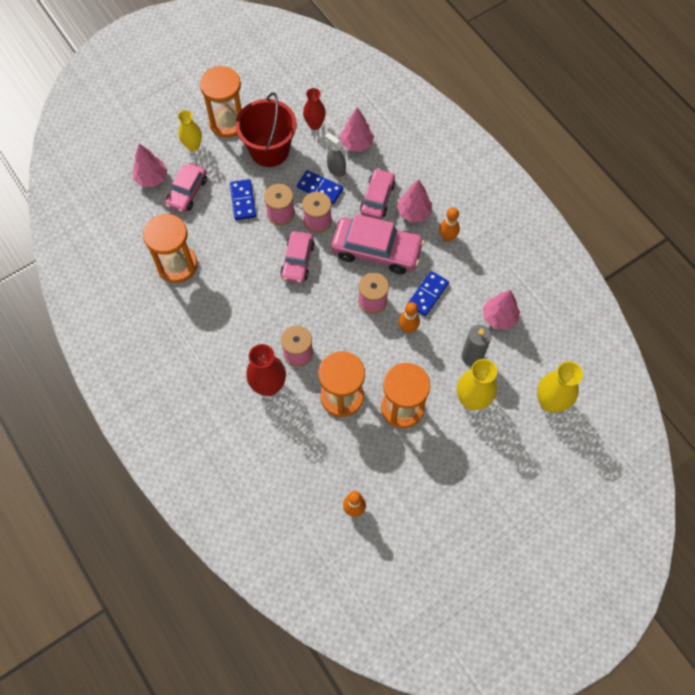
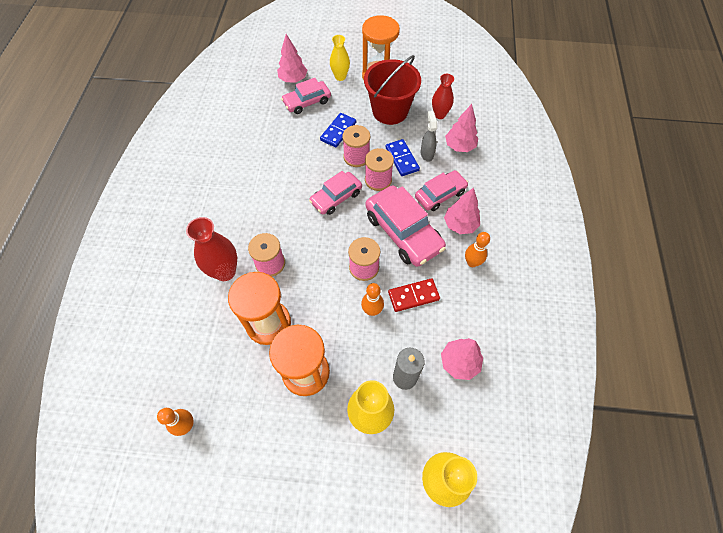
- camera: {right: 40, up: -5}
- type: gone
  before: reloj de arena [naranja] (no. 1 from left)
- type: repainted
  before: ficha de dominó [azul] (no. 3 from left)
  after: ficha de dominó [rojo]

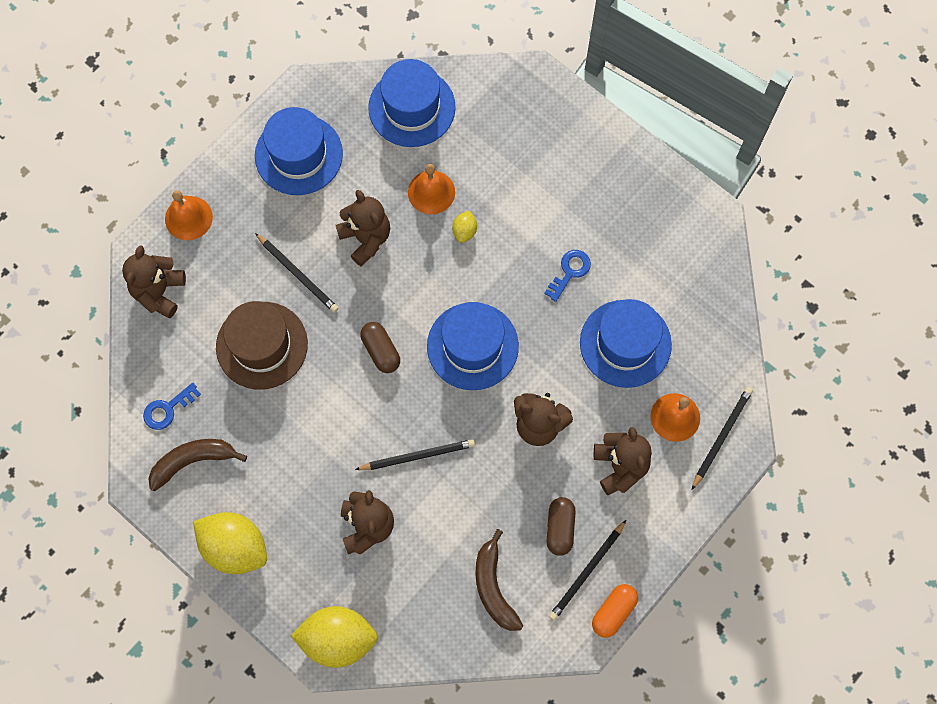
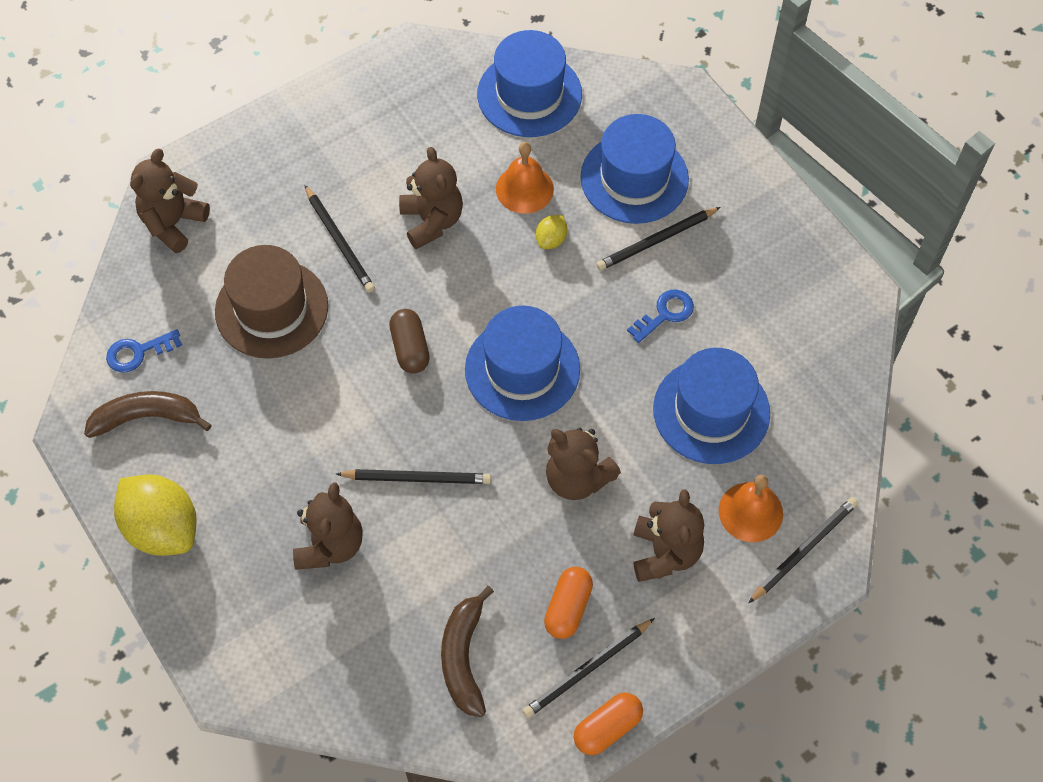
- camera: {right: 15, up: -10}
- type: shifted
  before: sombrero [azul] (no. 1 from left in the first image)
  after: sombrero [azul] (no. 3 from left)
- type: gone
  before: campana [naranja] (no. 1 from left)
- type: repainted
  before: cápsula [marrón] (no. 2 from left)
  after: cápsula [naranja] (no. 1 from left)
- type: gone
  before: limón [amarillo] (no. 2 from left)
- type: new
  after: lápiz [negro] (no. 4 from left)

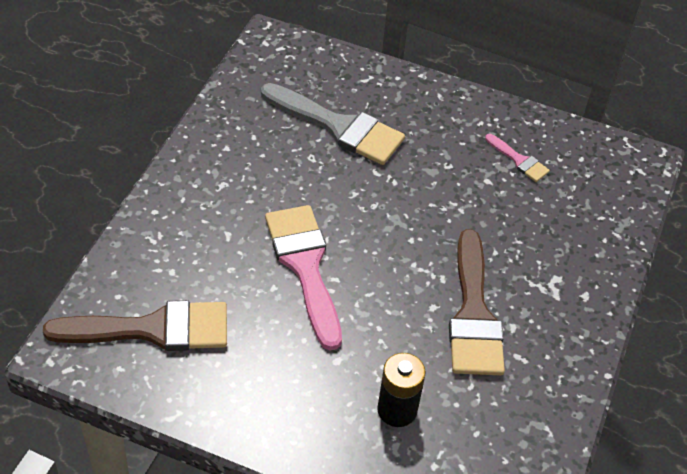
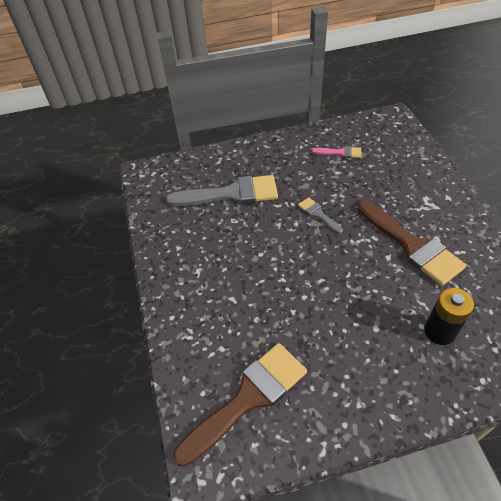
- camera: {right: -30, up: 0}
- type: gone
  before: pincel [rosa] (no. 1 from left)
- type: new
  after: pincel [gris] (no. 2 from left)

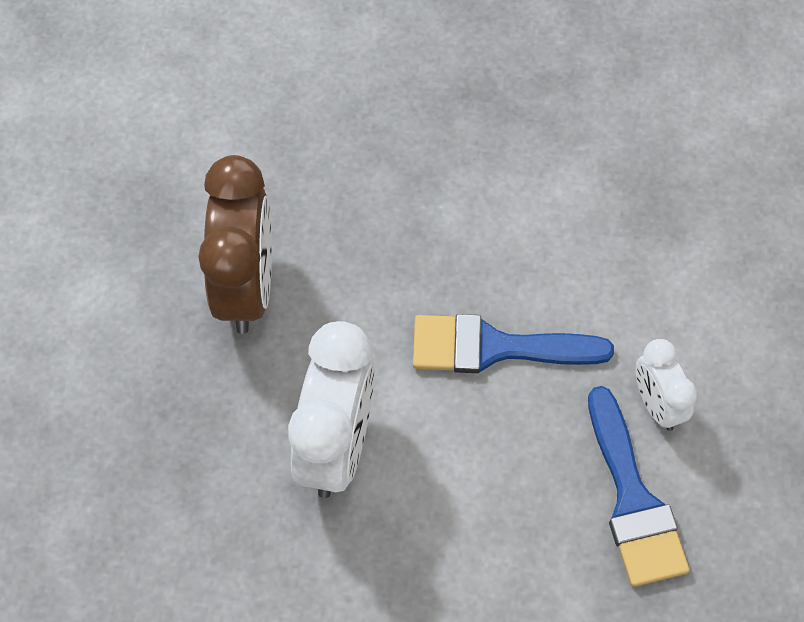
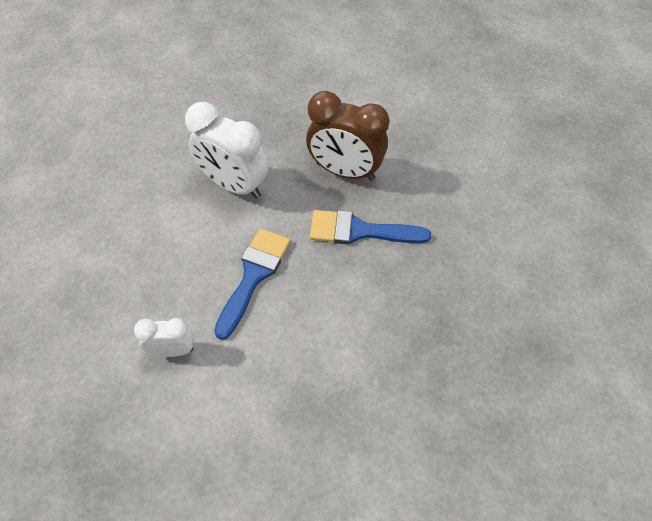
- camera: {right: 110, up: -5}
- type: shifted
  before: pincel [azul] (no. 2 from left)

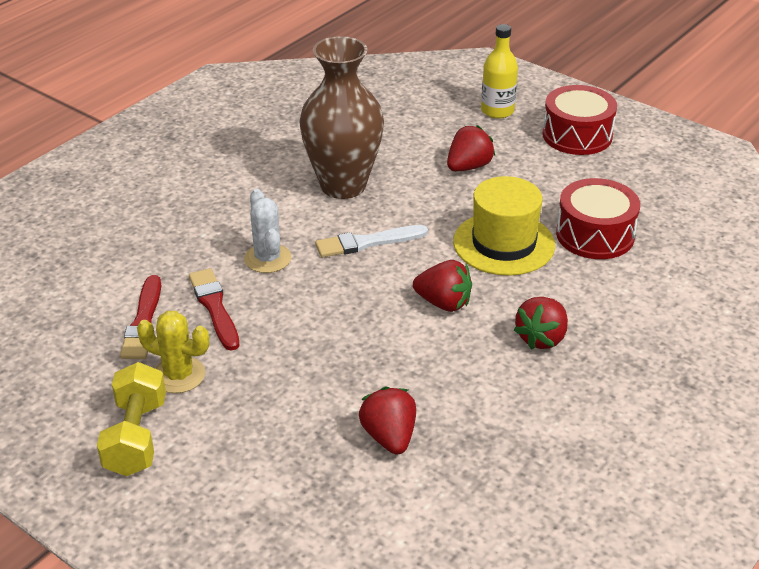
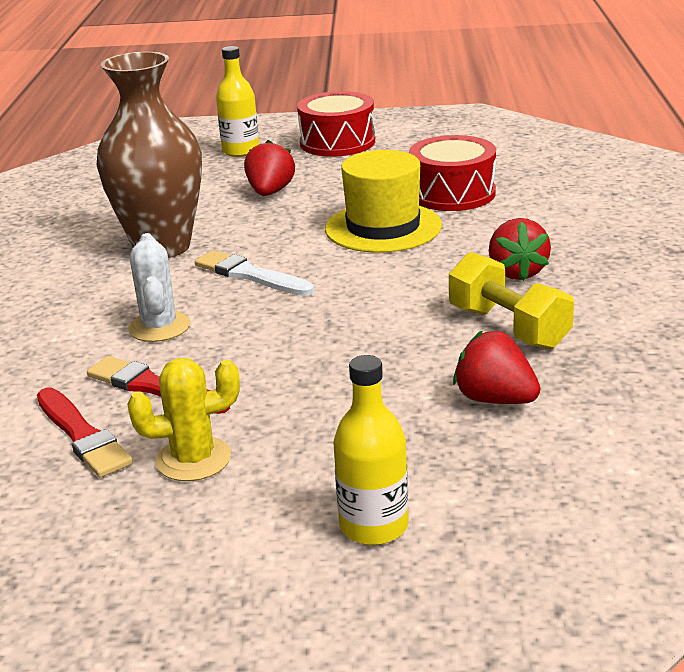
- camera: {right: -35, up: -10}
- type: rotated
  before: cactus [blanco]
  turn: 45
- type: rotated
  before: pincel [blanco]
  turn: 90
- type: gone
  before: fresa [rojo] (no. 2 from left)
- type: shifted
  before: mancuerna [amarillo]
- type: new
  after: botella [amarillo] (no. 2 from left)

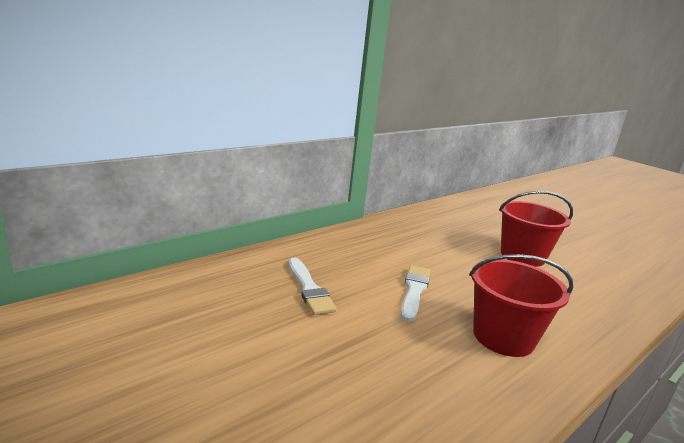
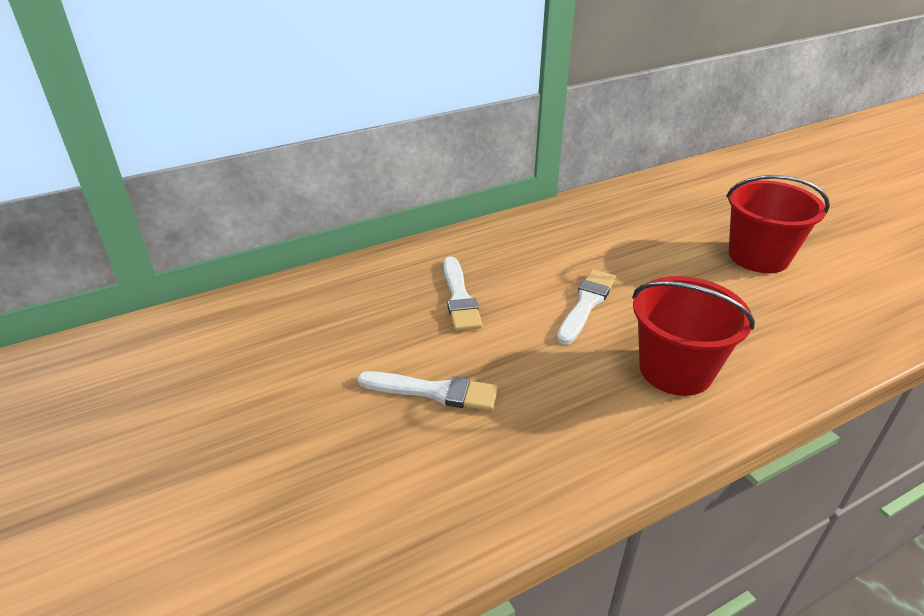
- camera: {right: 15, up: 15}
- type: new
  after: pincel [blanco] (no. 1 from left)

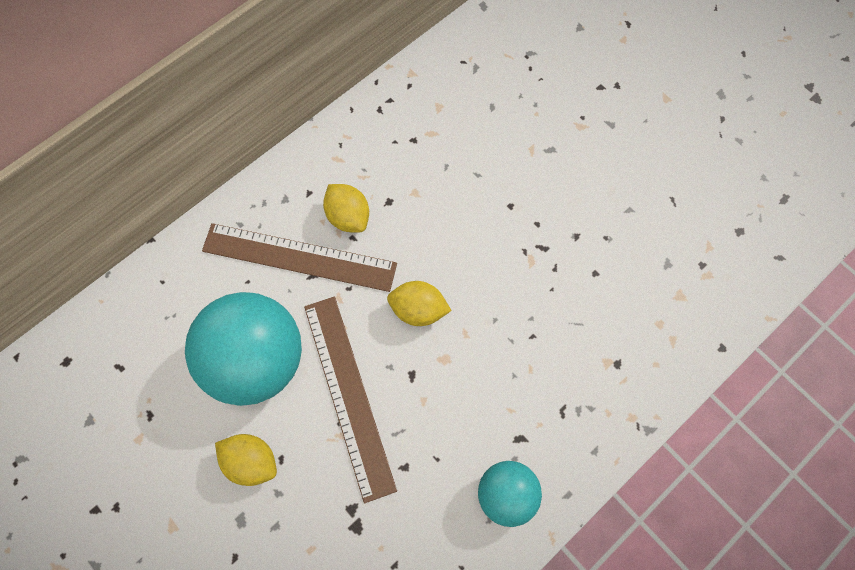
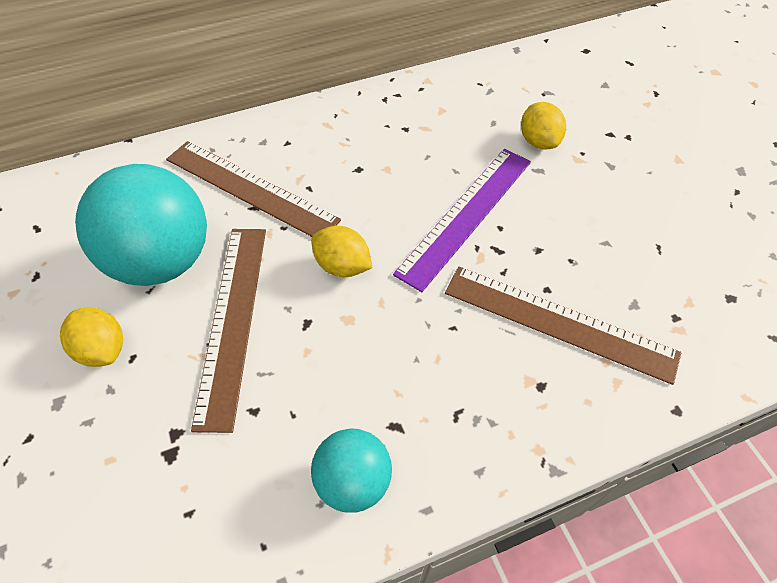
- camera: {right: 20, up: -15}
- type: shifted
  before: limón [amarillo] (no. 2 from left in the first image)
  after: limón [amarillo] (no. 3 from left)
- type: new
  after: regla [morado]
- type: new
  after: regla [marrón] (no. 3 from left)

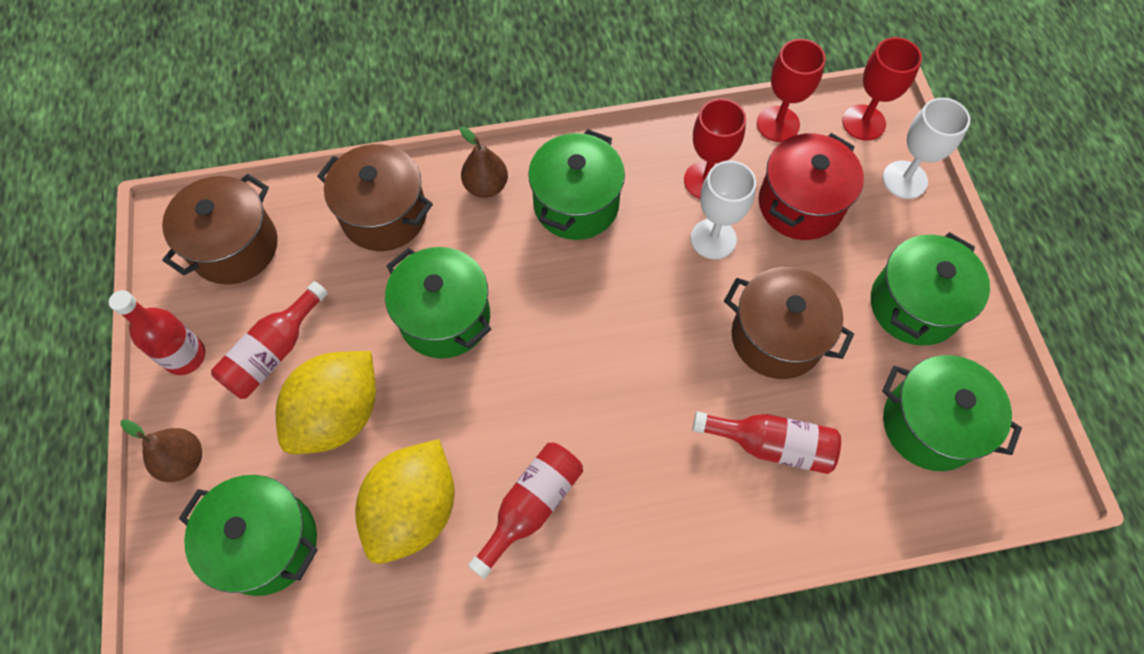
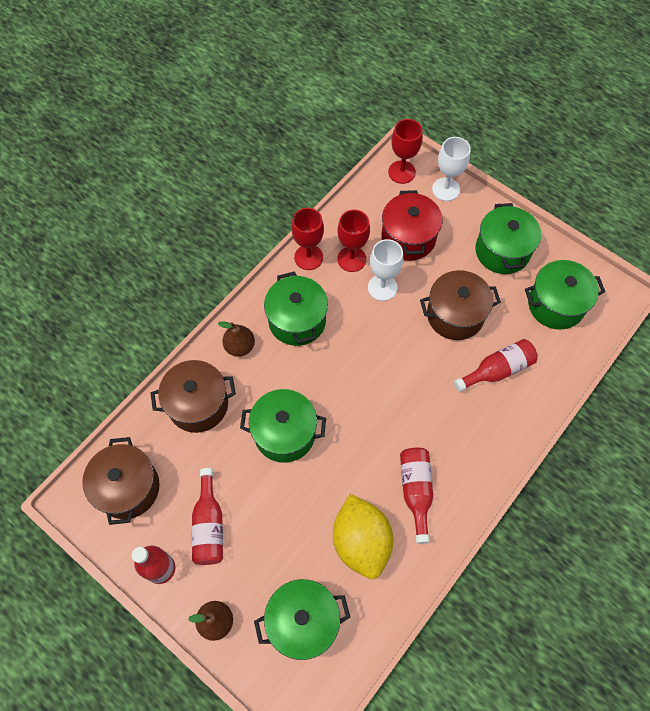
- camera: {right: -40, up: 0}
- type: shifted
  before: copa [rojo] (no. 2 from left in the first image)
  after: copa [rojo] (no. 1 from left)
- type: gone
  before: limón [amarillo] (no. 1 from left)

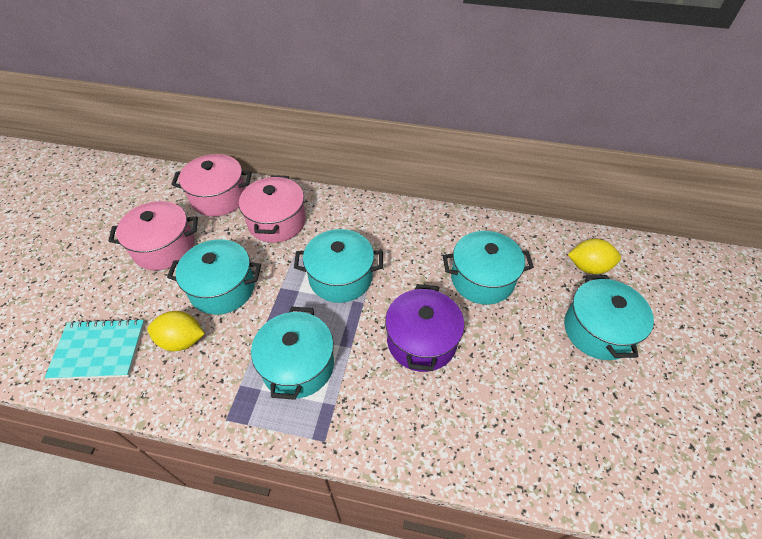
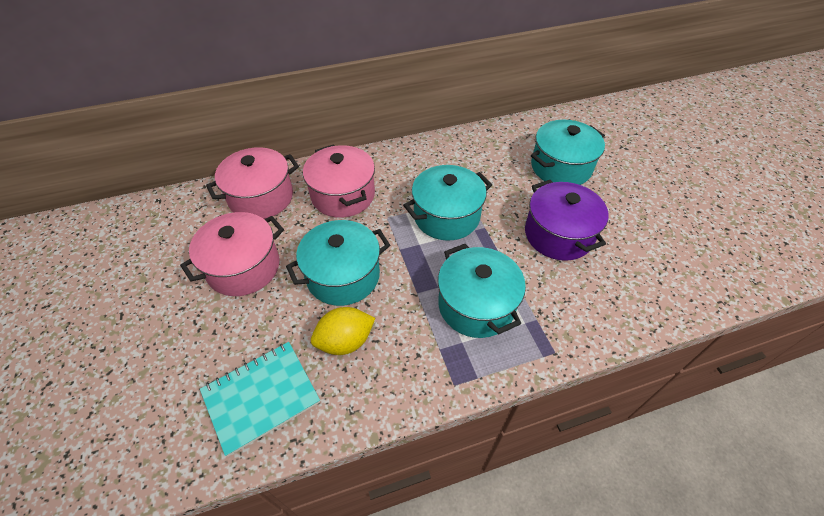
- camera: {right: -30, up: 0}
- type: gone
  before: limón [amarillo] (no. 2 from left)
- type: gone
  before: olla [turquesa] (no. 5 from left)

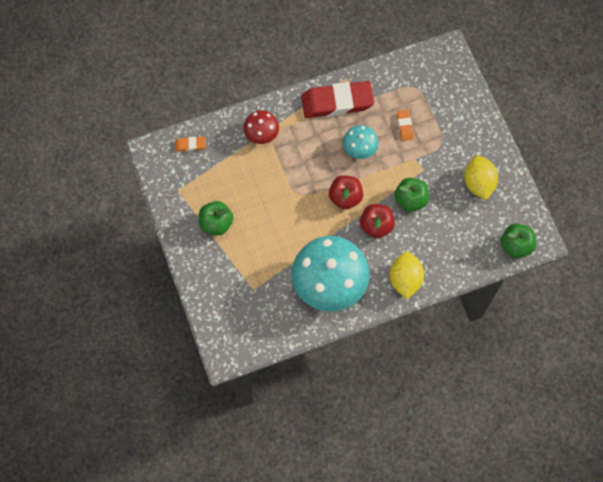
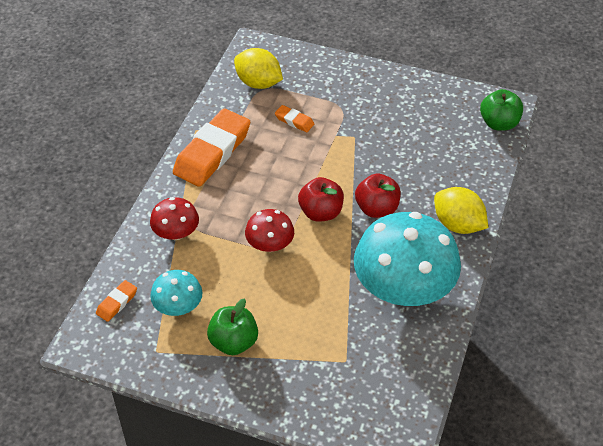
- camera: {right: -50, up: -20}
- type: repainted
  before: goma de borrar [rojo]
  after: goma de borrar [naranja] (no. 2 from left)
- type: shifted
  before: seta [turquesa] (no. 2 from left in the first image)
  after: seta [turquesa] (no. 1 from left)
- type: shifted
  before: limón [amarillo] (no. 2 from left in the first image)
  after: limón [amarillo] (no. 1 from left)
- type: gone
  before: manzana [verde] (no. 2 from left)
- type: new
  after: seta [rojo] (no. 2 from left)

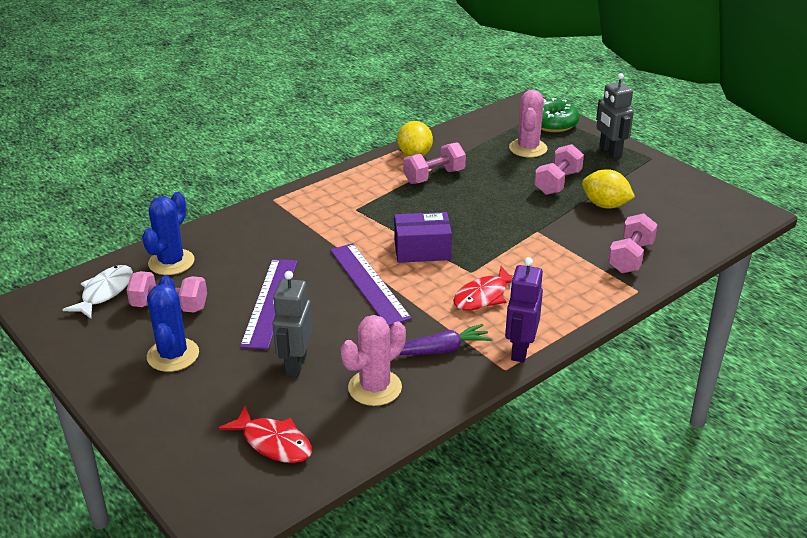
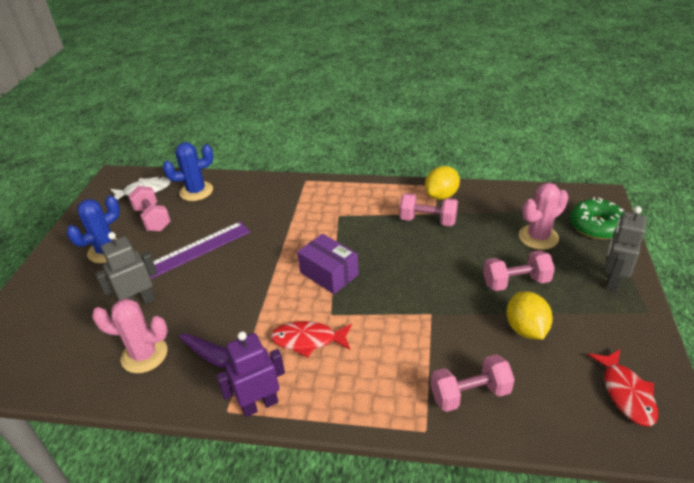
- camera: {right: 50, up: 5}
- type: gone
  before: regla [morado] (no. 2 from left)
- type: shifted
  before: pez [rojo] (no. 1 from left in the first image)
  after: pez [rojo] (no. 2 from left)

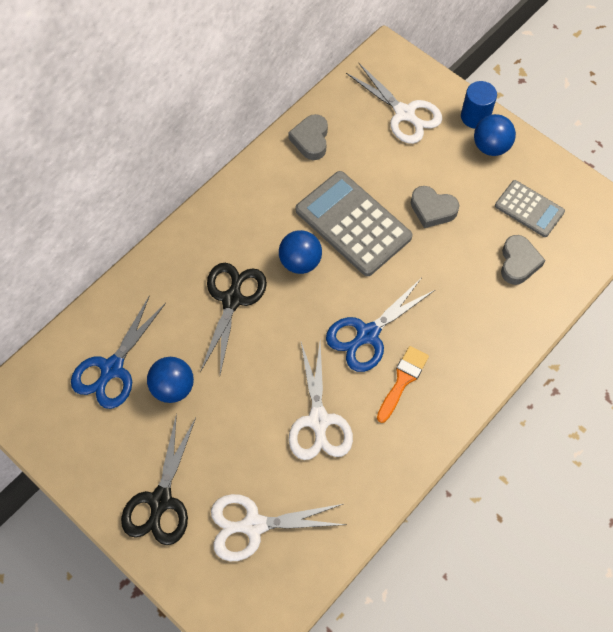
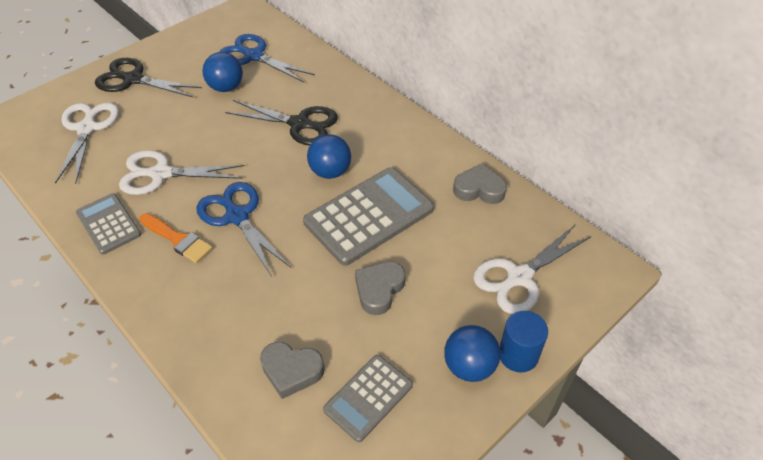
- camera: {right: 95, up: -15}
- type: new
  after: calculadora [gris] (no. 1 from left)

